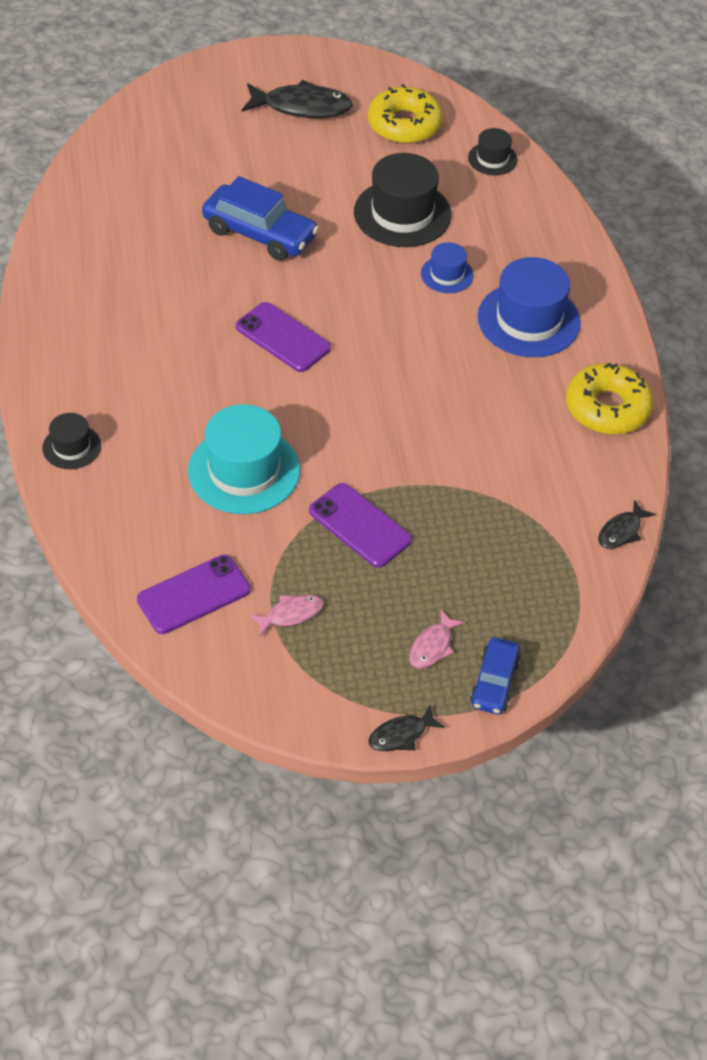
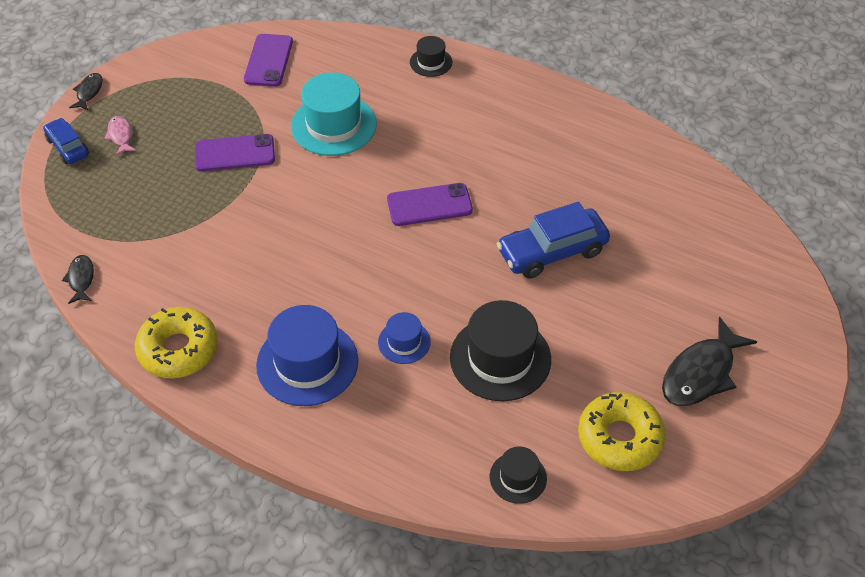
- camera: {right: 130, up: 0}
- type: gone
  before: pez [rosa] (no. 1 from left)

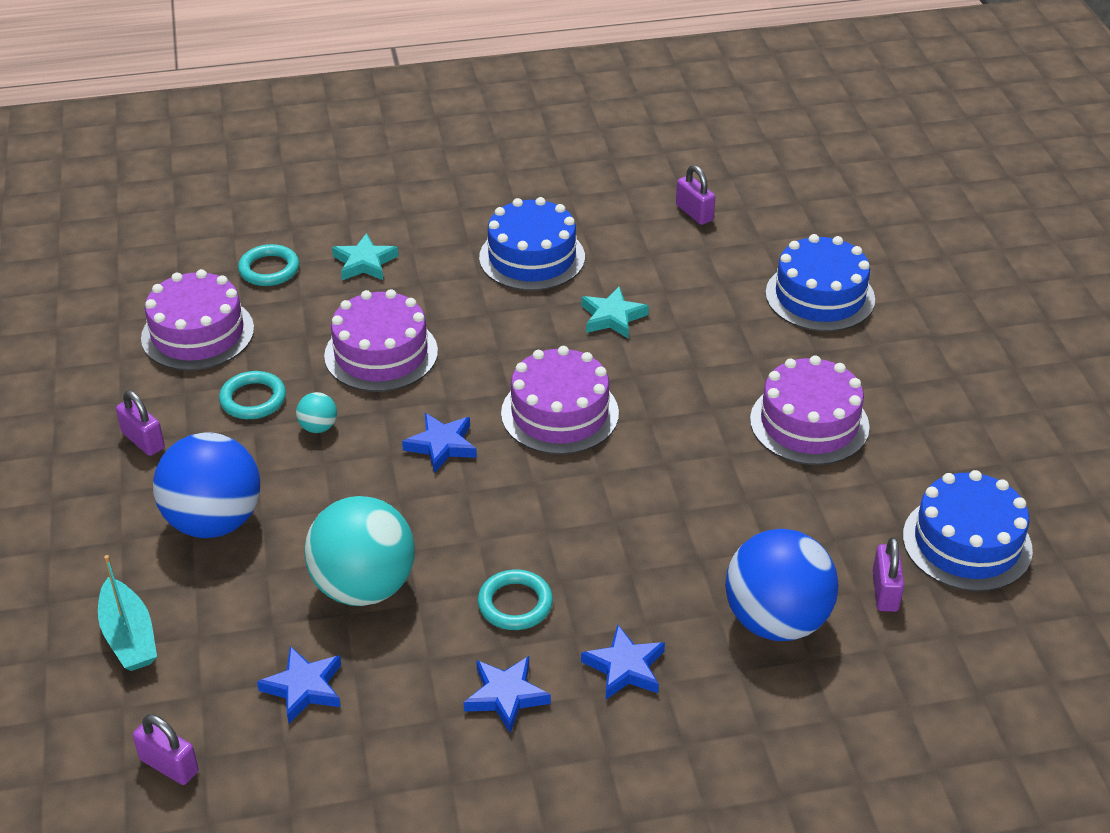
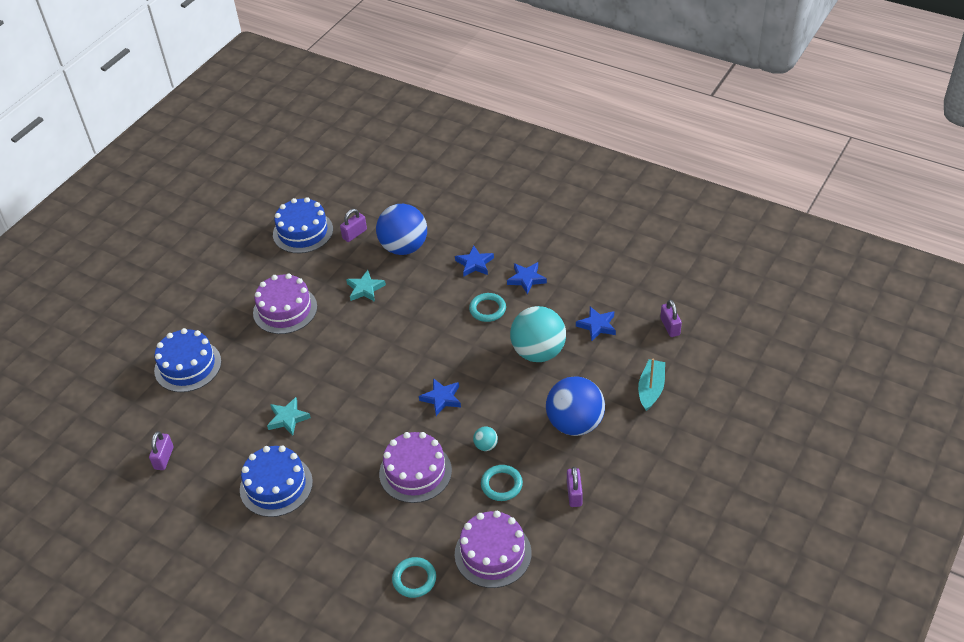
- camera: {right: -135, up: 5}
- type: shifted
  before: estrella [turquesa] (no. 1 from left in the first image)
  after: estrella [turquesa] (no. 2 from left)
- type: gone
  before: tarta [morado] (no. 3 from left)

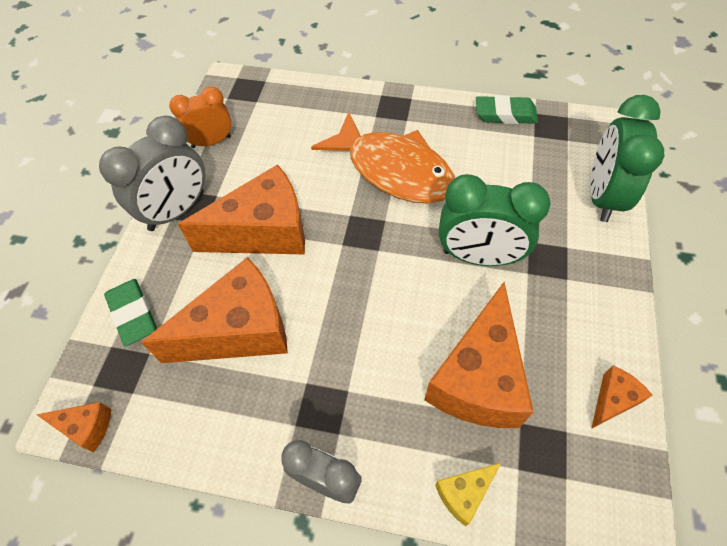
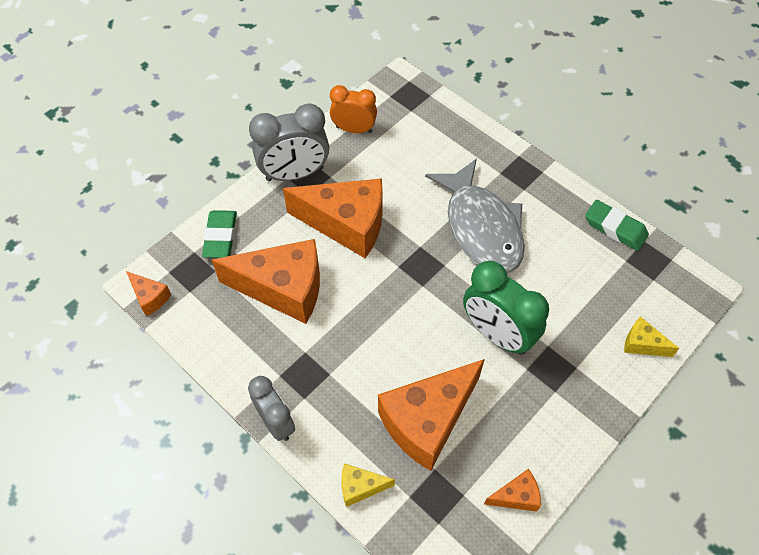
- camera: {right: 30, up: 0}
- type: swapped
  before: despertador [verde] (no. 2 from left)
  after: queso [amarillo] (no. 2 from left)
- type: repainted
  before: pez [naranja]
  after: pez [gris]

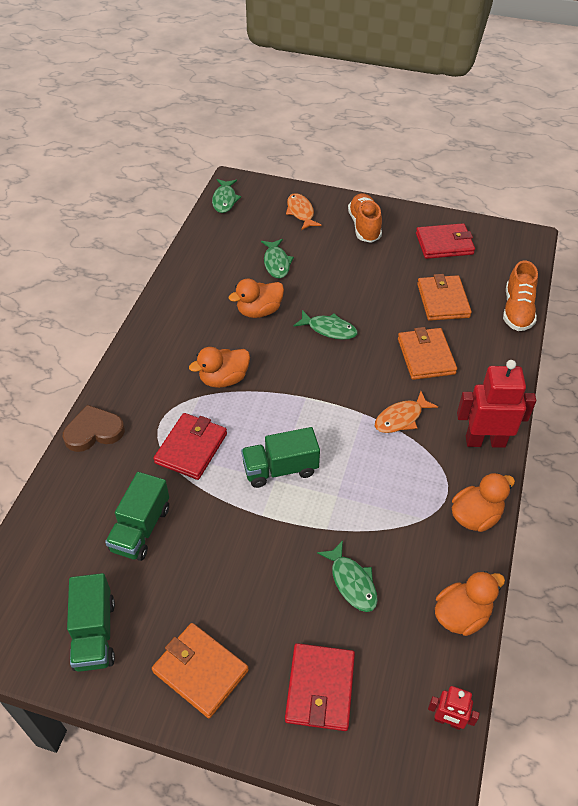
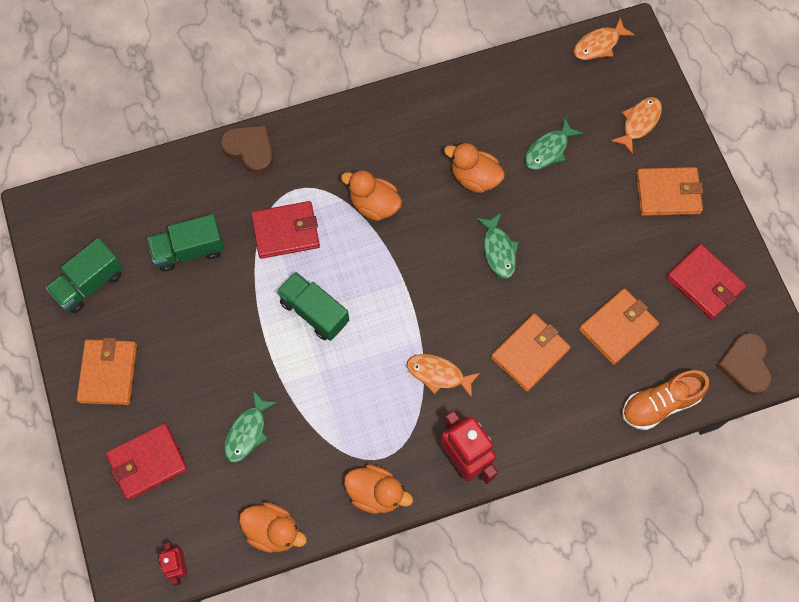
- camera: {right: 55, up: 20}
- type: repainted
  before: pez [verde] (no. 1 from left)
  after: pez [naranja] (no. 2 from left)
- type: swapped
  before: zapato [naranja] (no. 1 from left)
  after: cartera [naranja] (no. 4 from left)
- type: new
  after: corazón [marrón] (no. 2 from left)

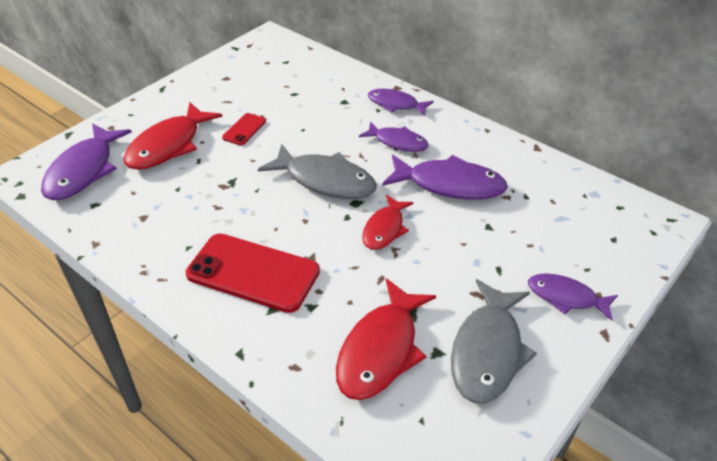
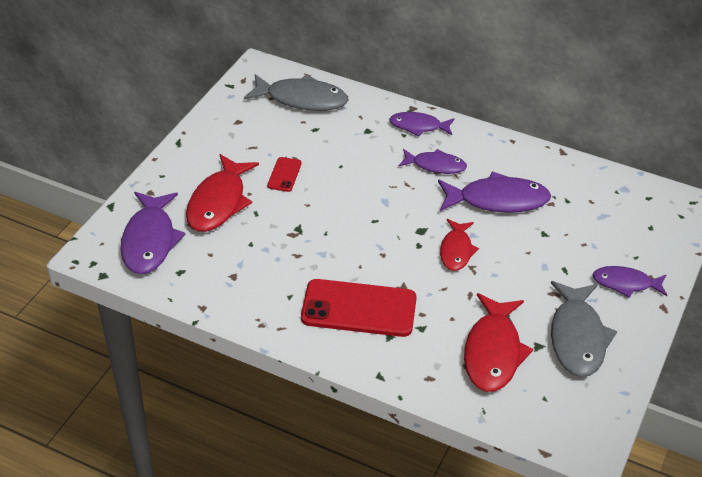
- camera: {right: -15, up: 0}
- type: shifted
  before: pez [gris] (no. 1 from left)

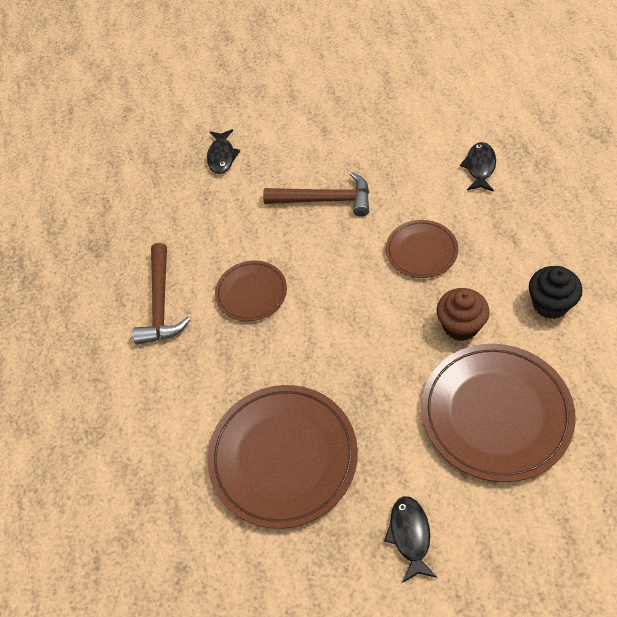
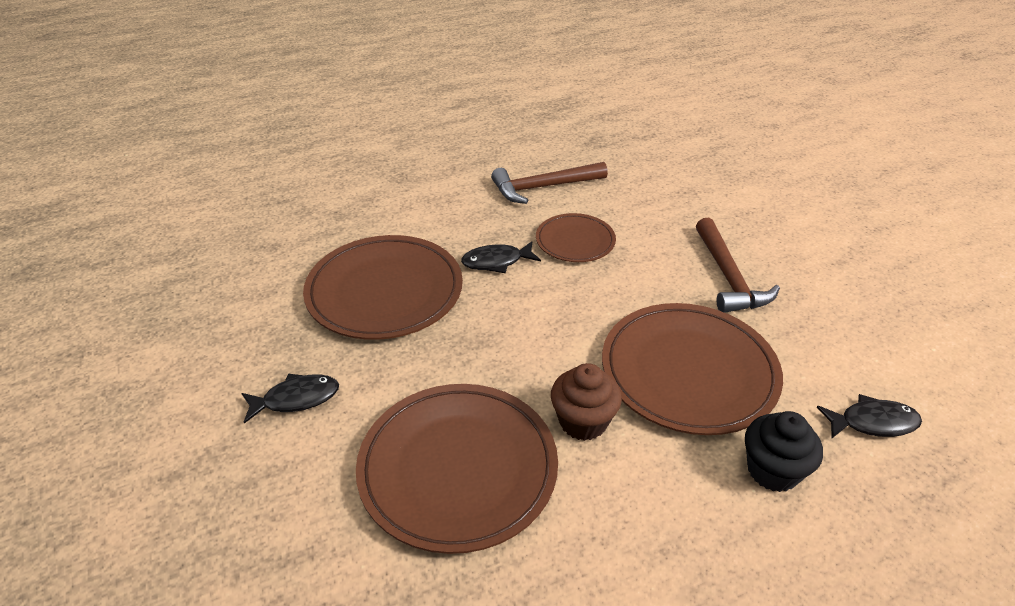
- camera: {right: 70, up: -15}
- type: shifted
  before: pez [negro] (no. 1 from left in the first image)
  after: pez [negro] (no. 2 from left)
- type: scaled
  before: plato [marrón] (no. 3 from left in the first image)
  scale: 1.81
- type: shifted
  before: magdalena [negro]

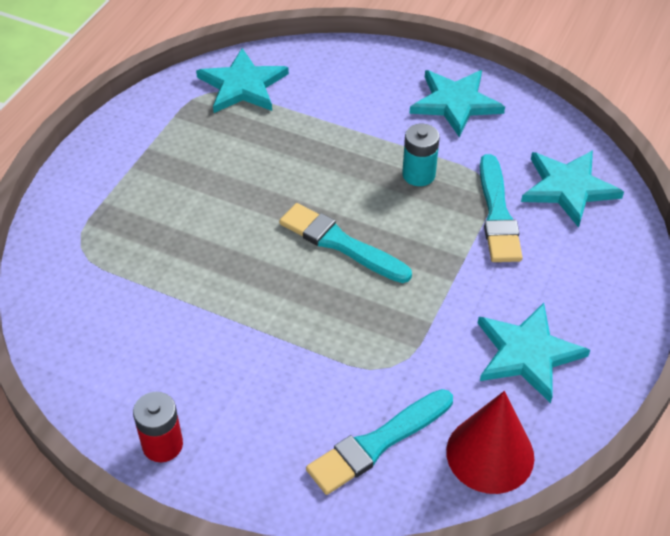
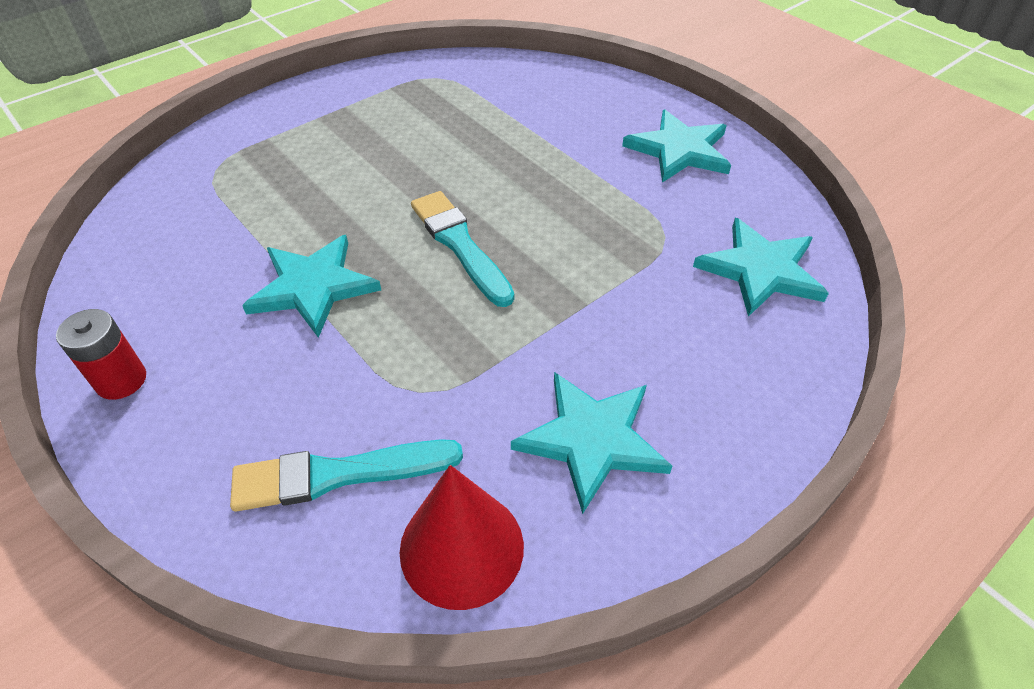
- camera: {right: 25, up: 0}
- type: shifted
  before: estrella [turquesa] (no. 1 from left)
- type: gone
  before: pila [turquesa]
- type: gone
  before: pincel [turquesa] (no. 3 from left)

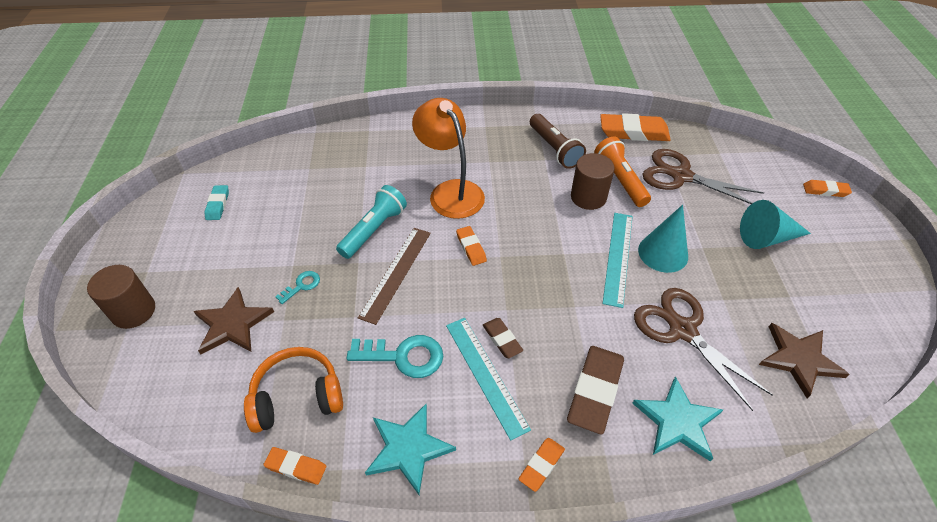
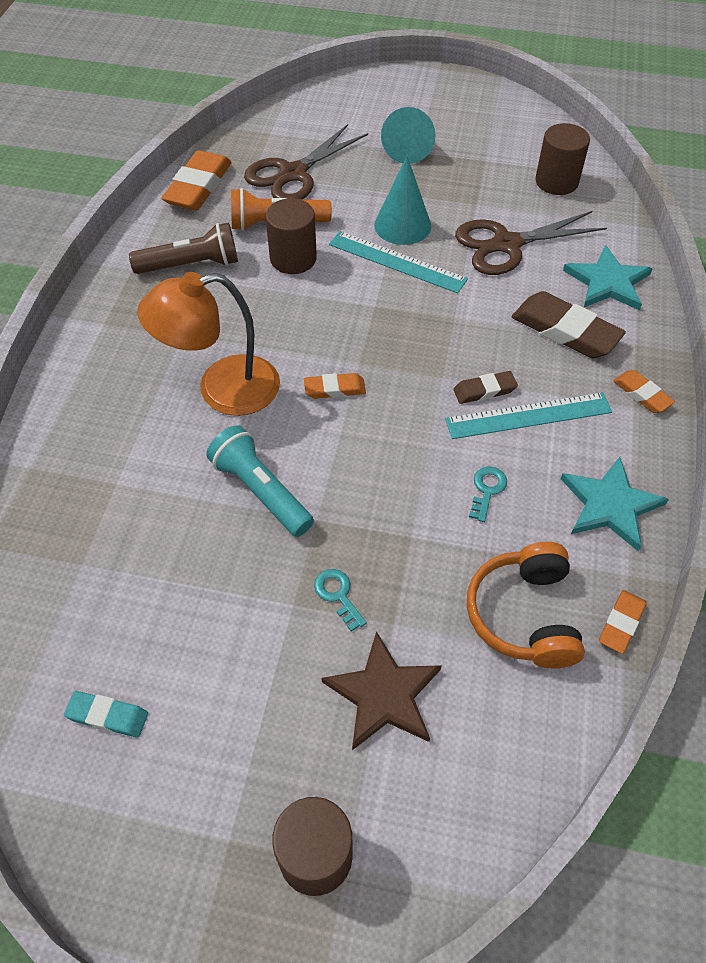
- camera: {right: -75, up: 5}
- type: gone
  before: goma de borrar [naranja] (no. 5 from left)
- type: gone
  before: regla [marrón]
- type: swapped
  before: estrella [marrón] (no. 2 from left)
  after: cilindro [marrón] (no. 3 from left)
- type: scaled
  before: llave [turquesa] (no. 2 from left)
  scale: 0.54

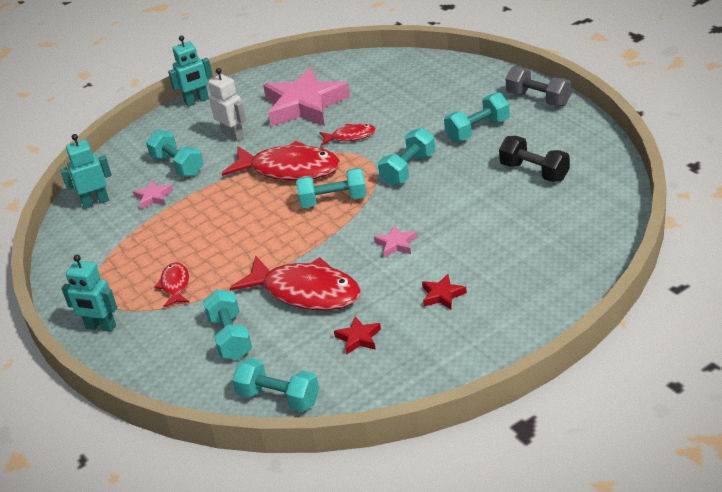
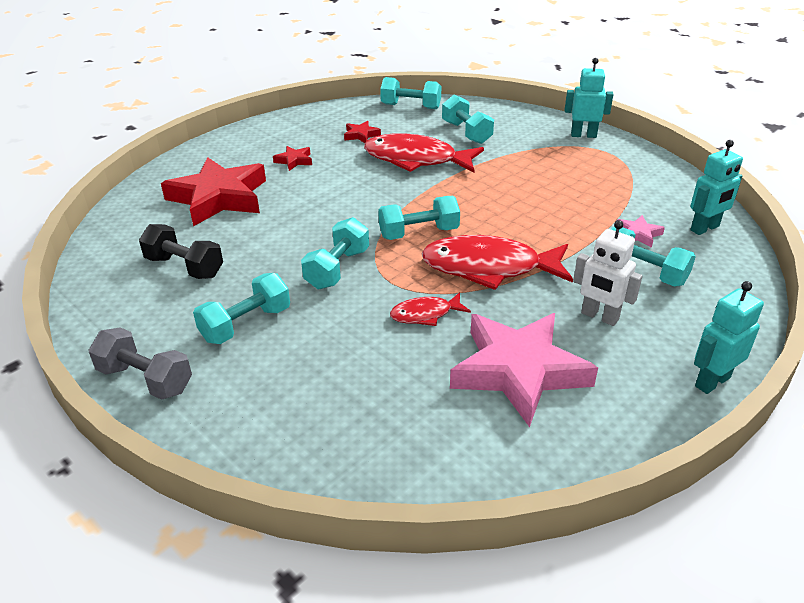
- camera: {right: 165, up: 0}
- type: gone
  before: estrella [rosa] (no. 3 from left)
- type: gone
  before: pez [rojo] (no. 1 from left)
- type: new
  after: estrella [rojo] (no. 1 from left)

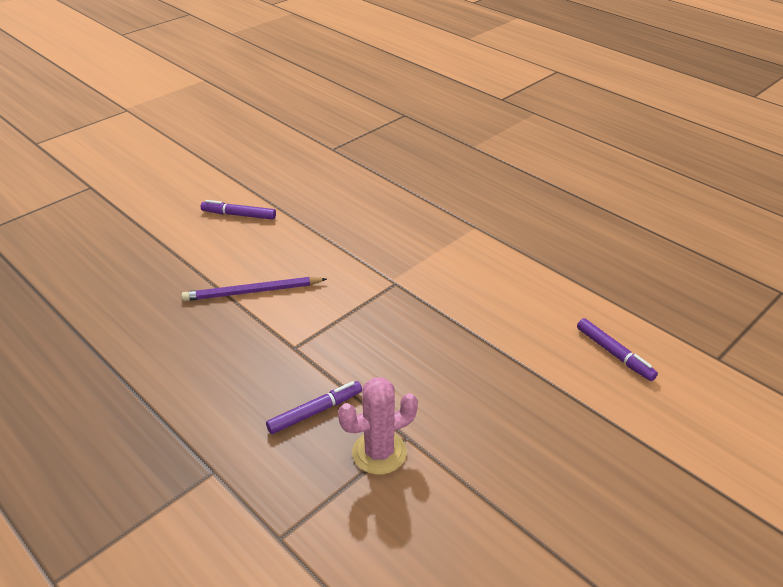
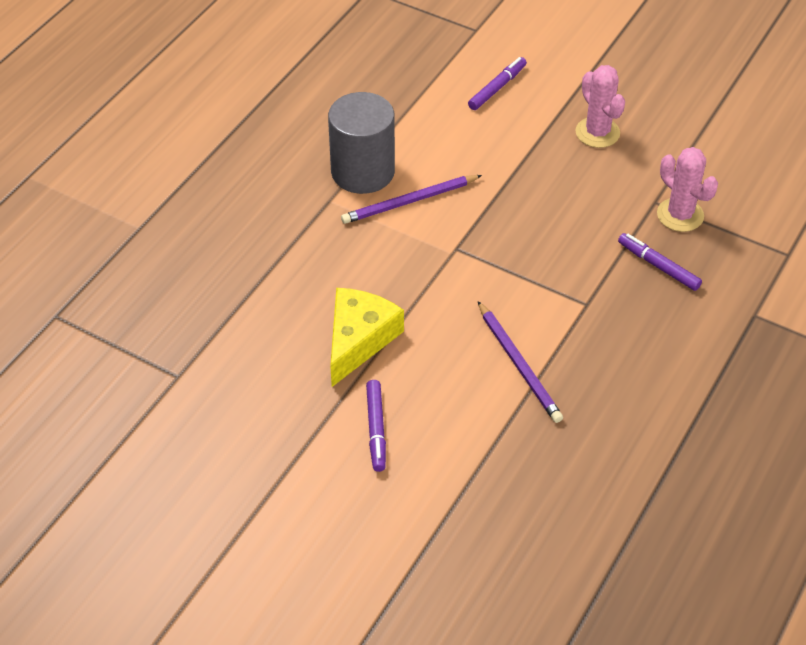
- camera: {right: -105, up: 10}
- type: new
  after: cactus [rosa] (no. 1 from left)
- type: new
  after: cilindro [gris]
- type: new
  after: lápiz [morado] (no. 1 from left)
- type: new
  after: queso [amarillo]

